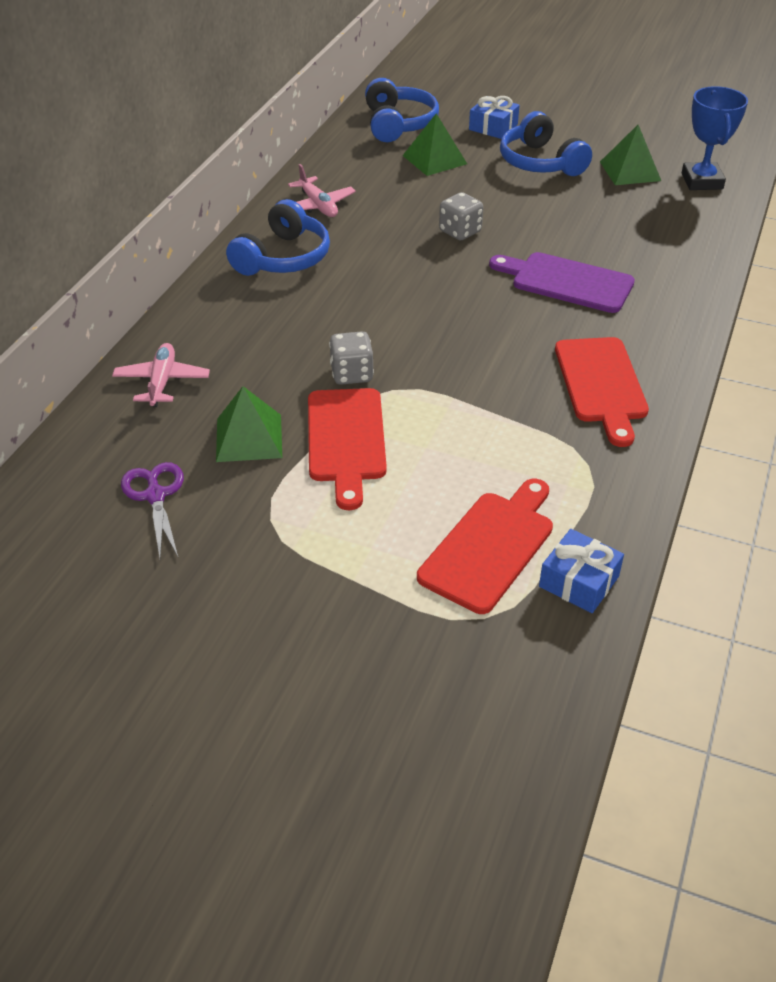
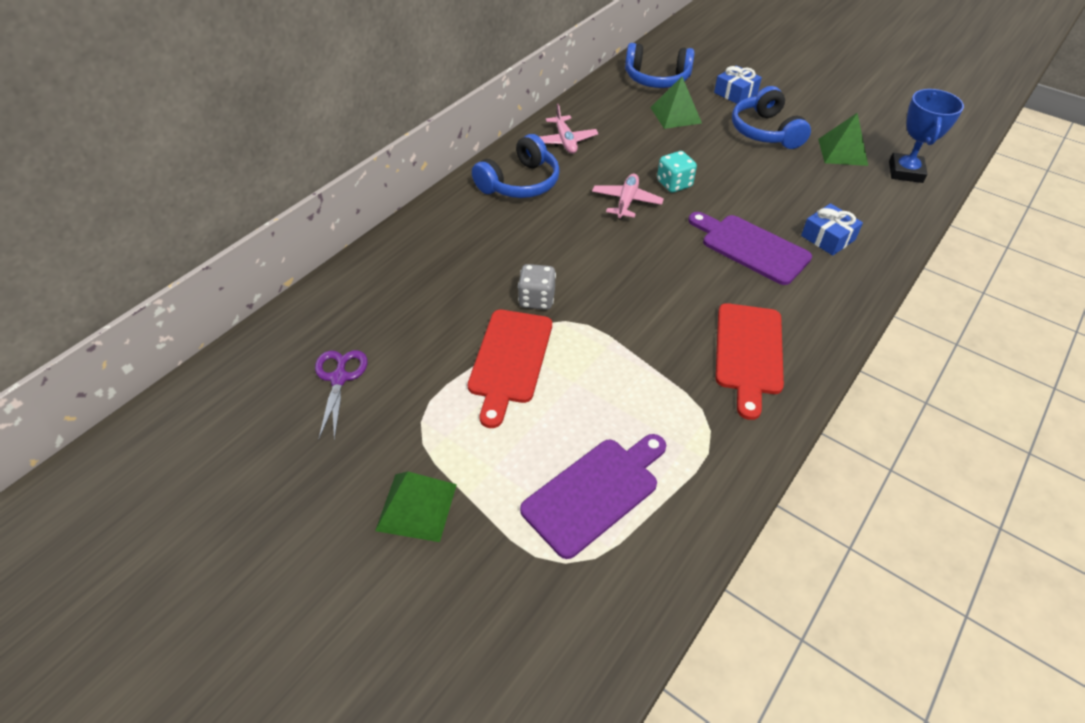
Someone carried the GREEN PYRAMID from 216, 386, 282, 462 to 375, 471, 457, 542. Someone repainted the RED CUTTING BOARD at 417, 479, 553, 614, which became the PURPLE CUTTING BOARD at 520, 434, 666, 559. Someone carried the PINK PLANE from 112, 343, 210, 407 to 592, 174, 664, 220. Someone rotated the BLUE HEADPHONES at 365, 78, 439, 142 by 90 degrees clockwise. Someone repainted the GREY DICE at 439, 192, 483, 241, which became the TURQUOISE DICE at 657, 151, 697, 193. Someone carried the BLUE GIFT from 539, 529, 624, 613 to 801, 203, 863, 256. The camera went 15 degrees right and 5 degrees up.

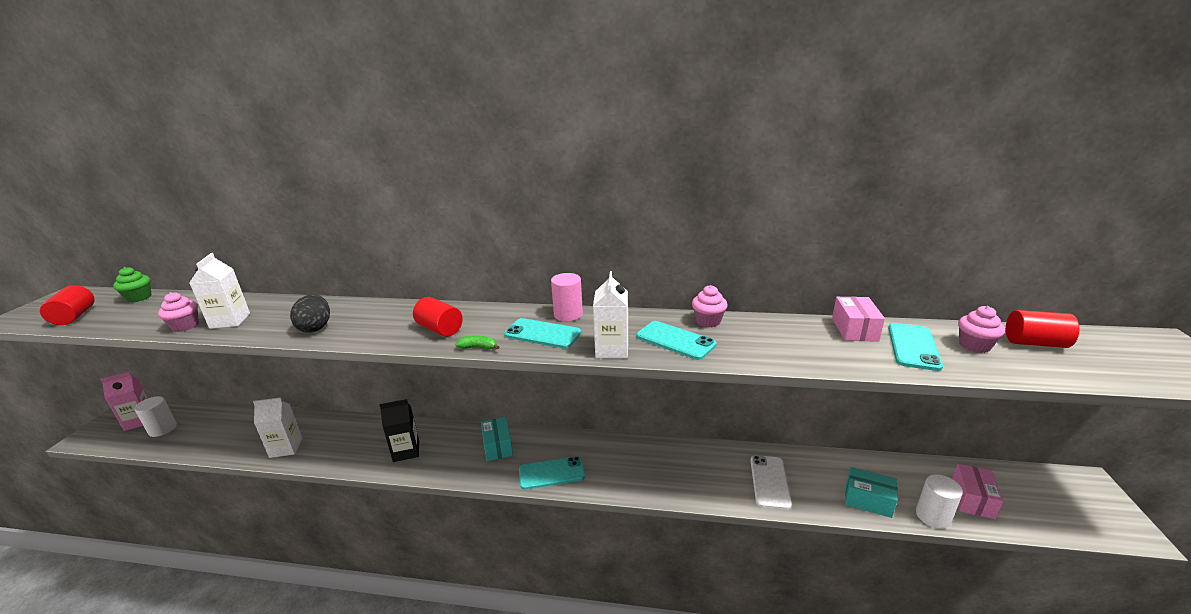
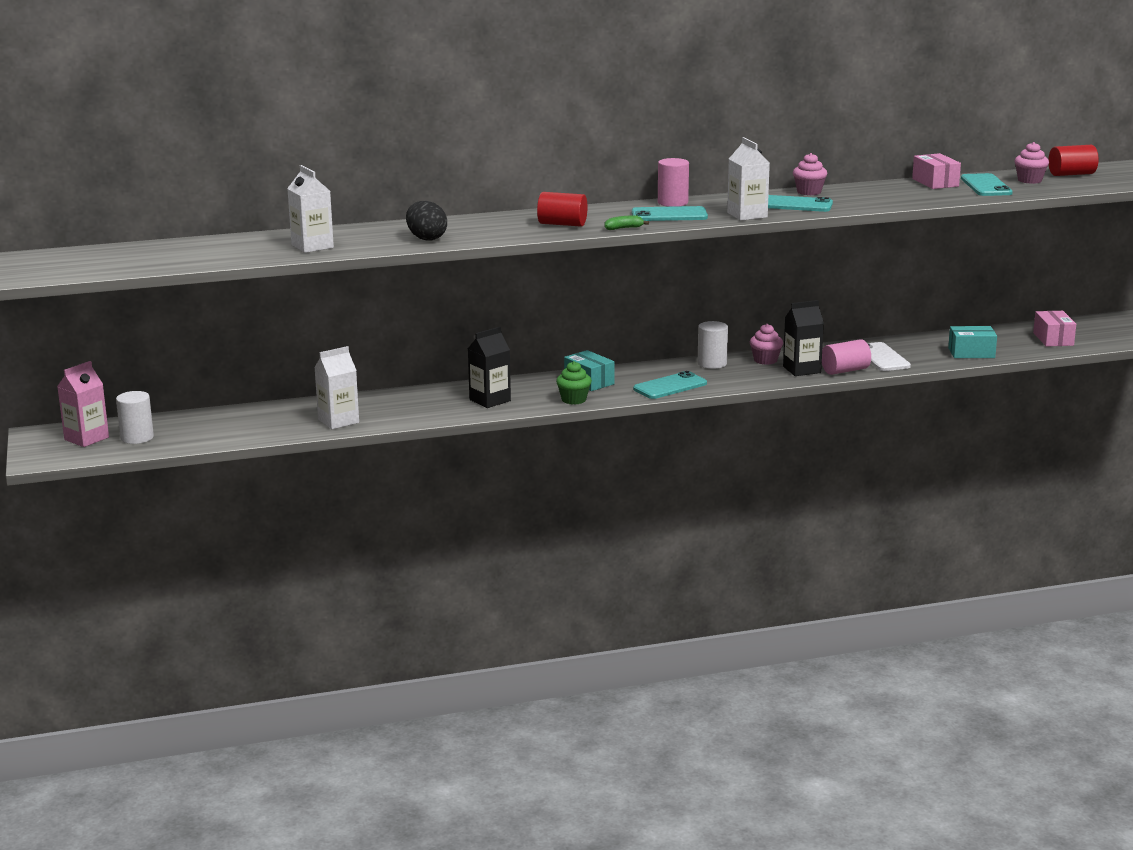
Someone carried the GREEN CUPCAKE from 113, 267, 151, 303 to 556, 361, 592, 405. Someone carried the WHITE CYLINDER from 916, 474, 963, 529 to 698, 321, 728, 369. Someone carried the PINK CUPCAKE from 158, 292, 199, 332 to 750, 324, 783, 365. Someone put down the BLACK CARTON at 783, 300, 824, 376. Someone put down the PINK CYLINDER at 822, 339, 871, 375. Someone took away the RED CYLINDER at 40, 285, 95, 325. The camera went 25 degrees left and 5 degrees down.

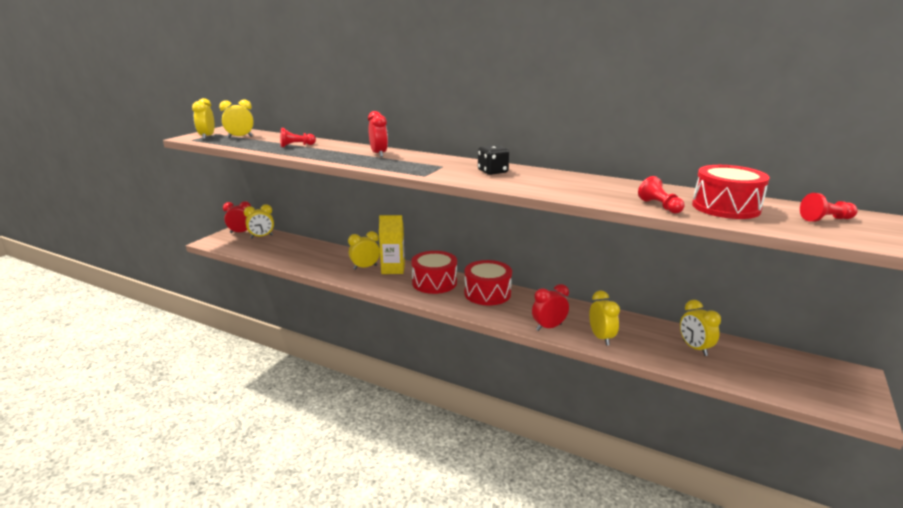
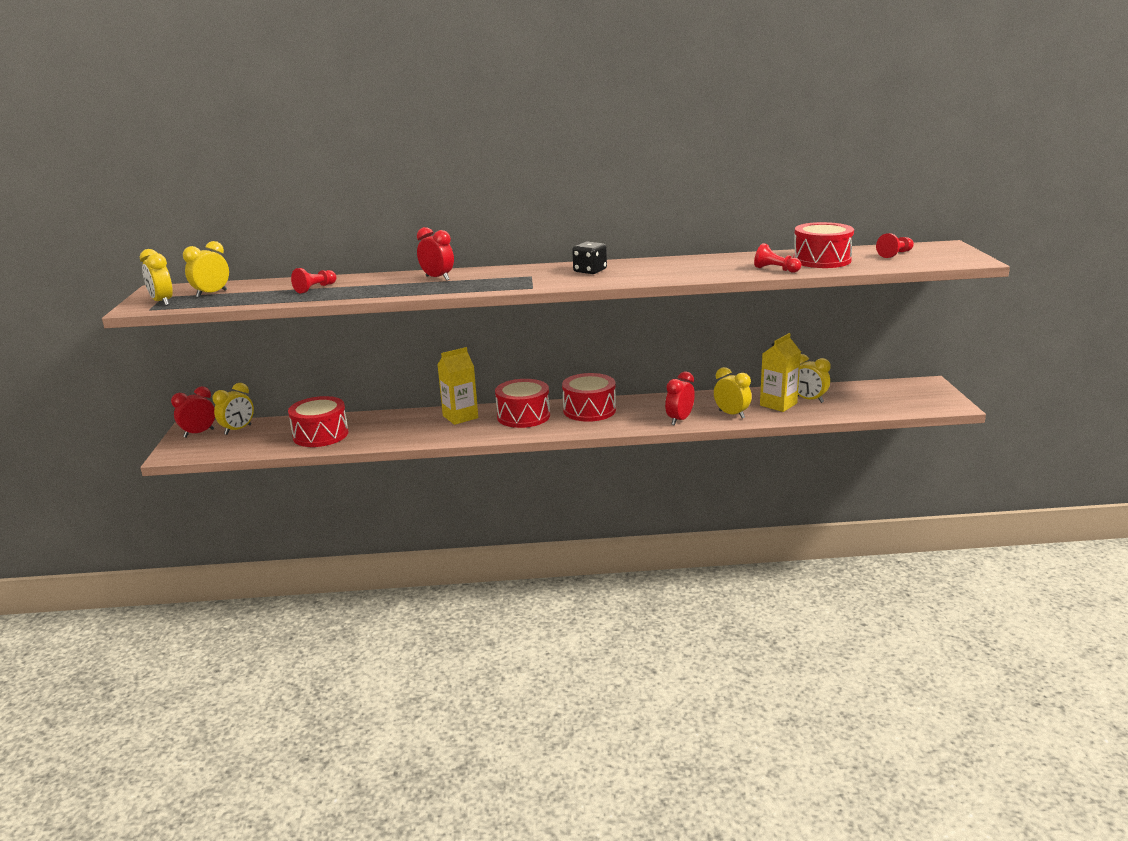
Someone put down the RED DRUM at 288, 396, 349, 447. Someone put down the YELLOW CARTON at 760, 333, 801, 412. Someone took away the YELLOW CLOCK at 348, 231, 380, 270. The camera went 30 degrees left and 0 degrees up.

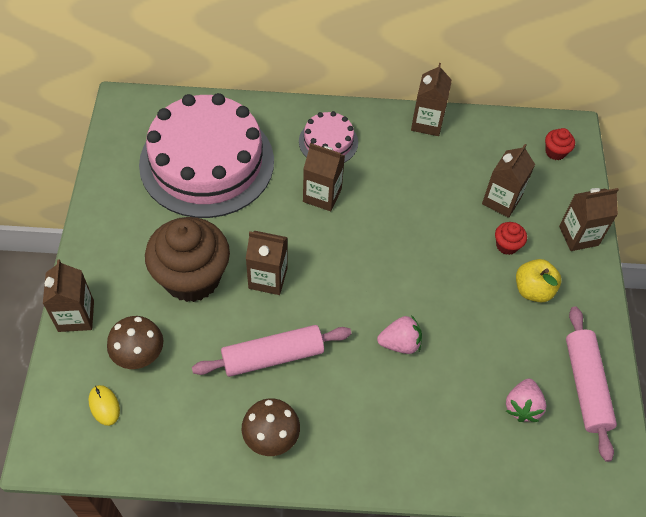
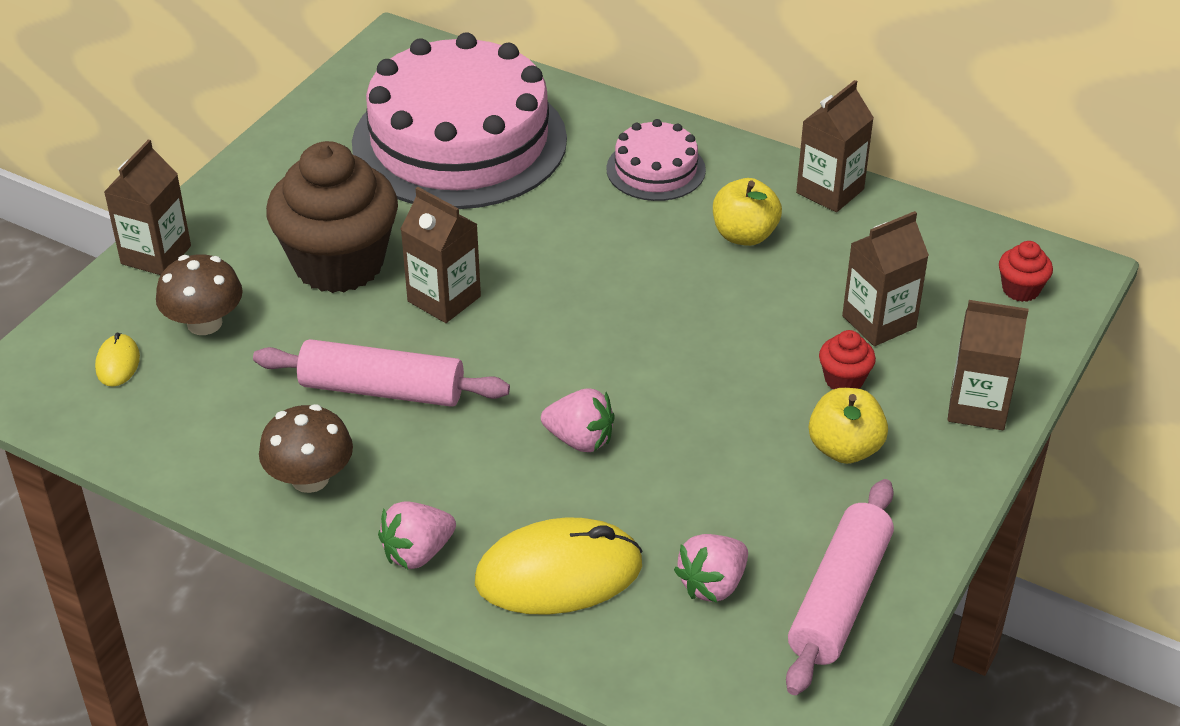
Someone put down the PINK STRAWBERRY at 378, 501, 456, 569. Someone put down the YELLOW MOUSE at 475, 517, 643, 615. Someone put down the YELLOW APPLE at 713, 178, 782, 246. Someone took away the BROWN CARTON at 303, 143, 345, 211. The camera went 30 degrees right and 15 degrees down.

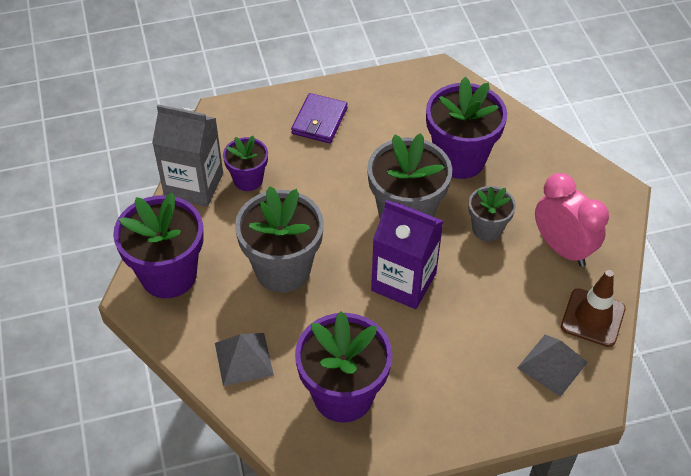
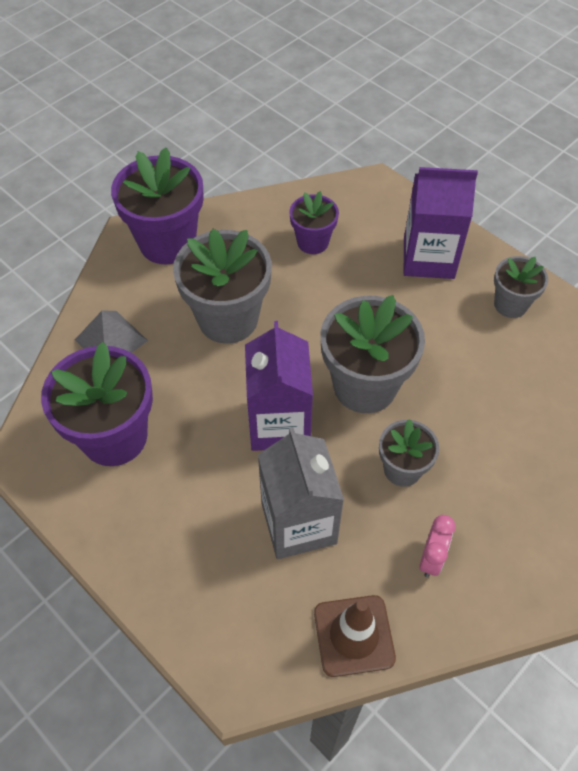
Someone carried the GREY CARTON from 152, 105, 223, 207 to 258, 427, 344, 559. Someone swapped the PURPLE WALLET at 291, 93, 348, 143 for the PURPLE CARTON at 404, 167, 478, 279. Someone scaled the PINK CLOCK at 535, 173, 609, 267 by 0.54. Someone put down the GREY FLOWER POT at 494, 256, 548, 318. Someone took away the PURPLE FLOWER POT at 426, 77, 507, 179. Someone took away the GREY PYRAMID at 517, 335, 588, 397. The camera went 60 degrees right and 5 degrees up.

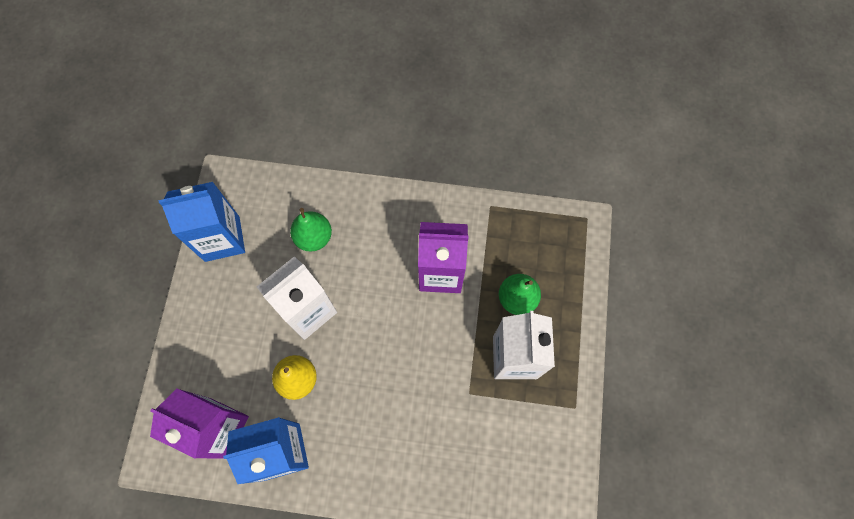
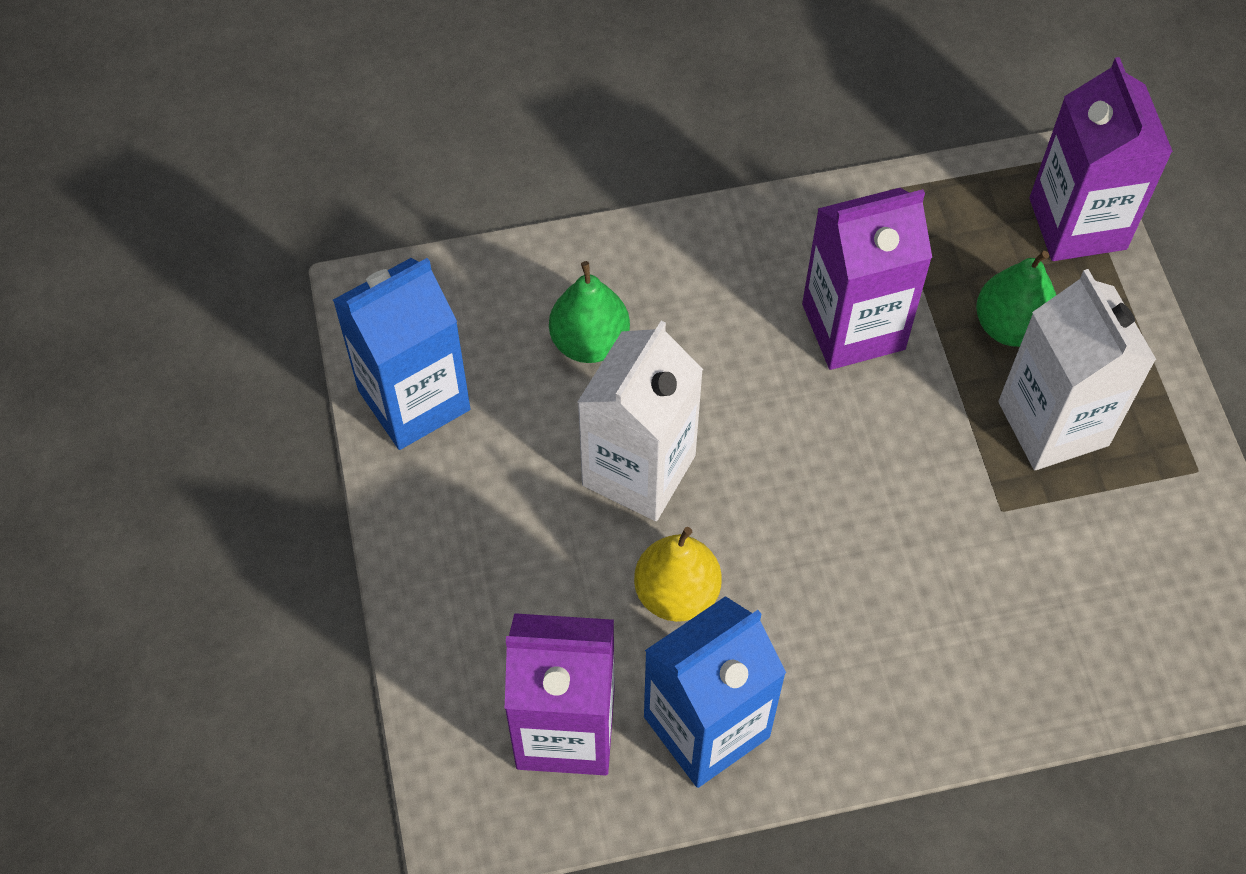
Someone put down the PURPLE CARTON at 1029, 57, 1173, 261. The camera went 20 degrees left and 10 degrees down.

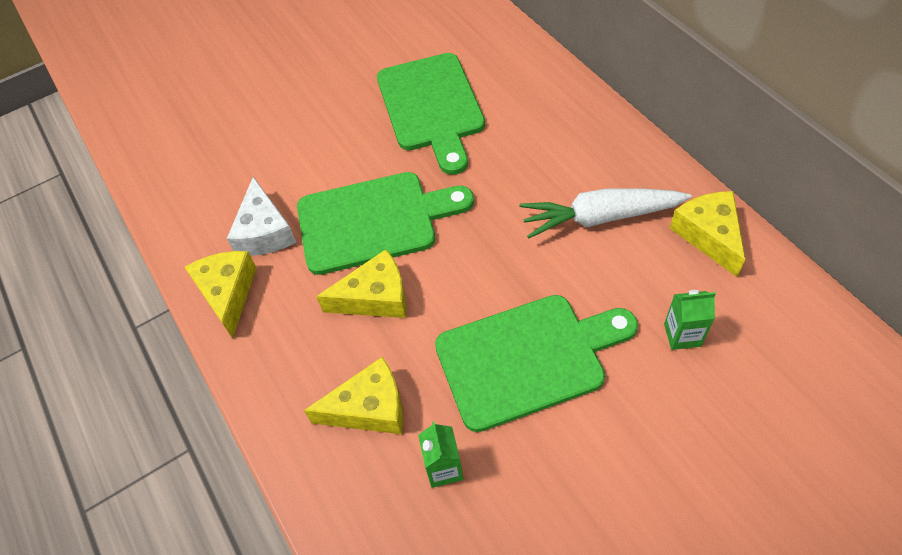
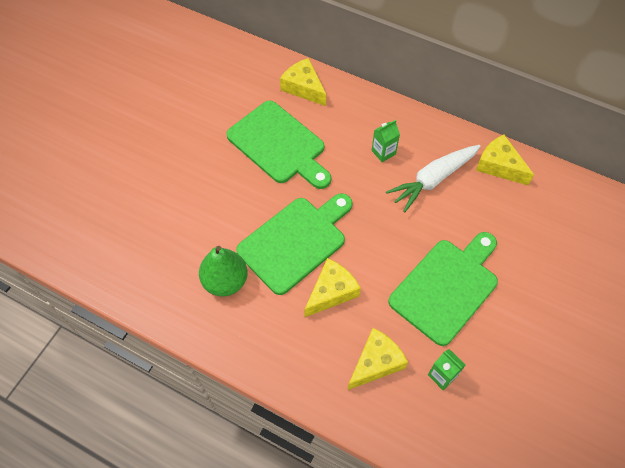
Someone swapped the WHITE CHEESE at 227, 177, 296, 256 for the GREEN PEAR at 199, 246, 248, 296. Someone carried the YELLOW CHEESE from 185, 251, 257, 338 to 280, 58, 326, 106. Someone carried the GREEN CARTON from 664, 290, 716, 350 to 372, 120, 400, 162. The camera went 35 degrees left and 5 degrees up.

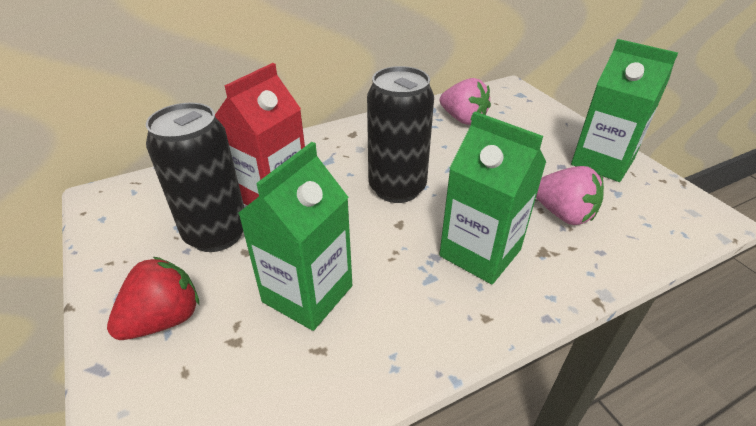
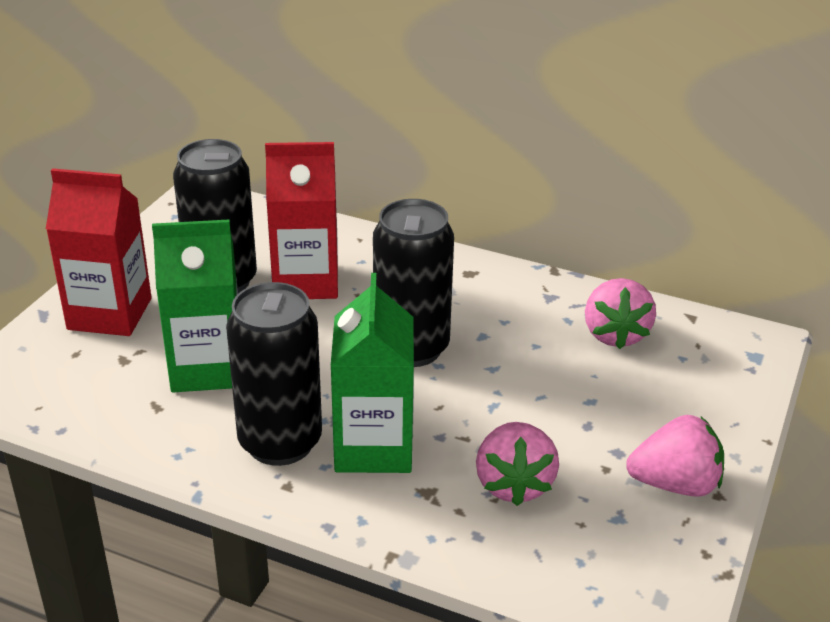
Someone swapped the RED STRAWBERRY at 107, 257, 199, 340 for the RED CARTON at 46, 168, 152, 336. Someone put down the BLACK CAN at 226, 282, 322, 466. Someone swapped the GREEN CARTON at 571, 39, 678, 182 for the PINK STRAWBERRY at 626, 415, 724, 497. The camera went 50 degrees right and 5 degrees down.

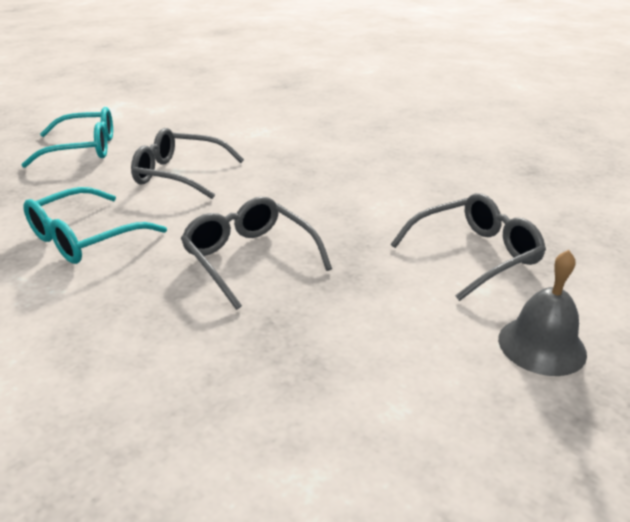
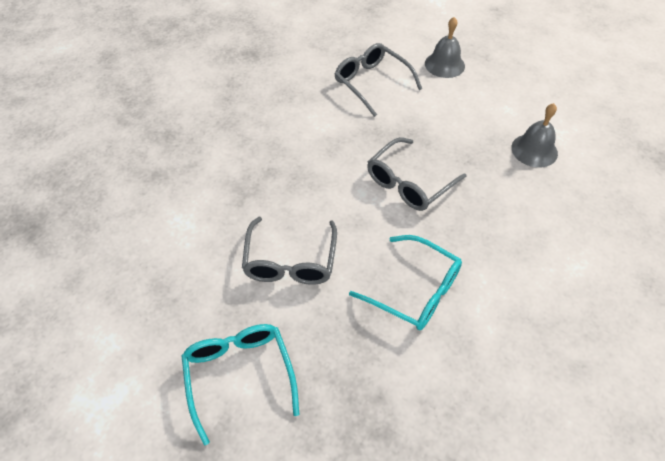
Someone put down the GREY BELL at 511, 103, 558, 167. The camera went 100 degrees left and 20 degrees up.

